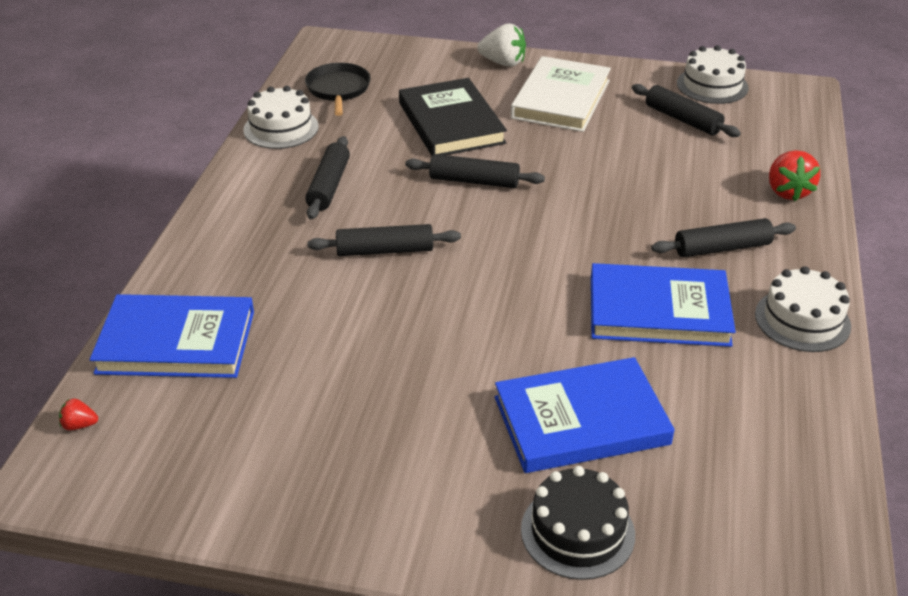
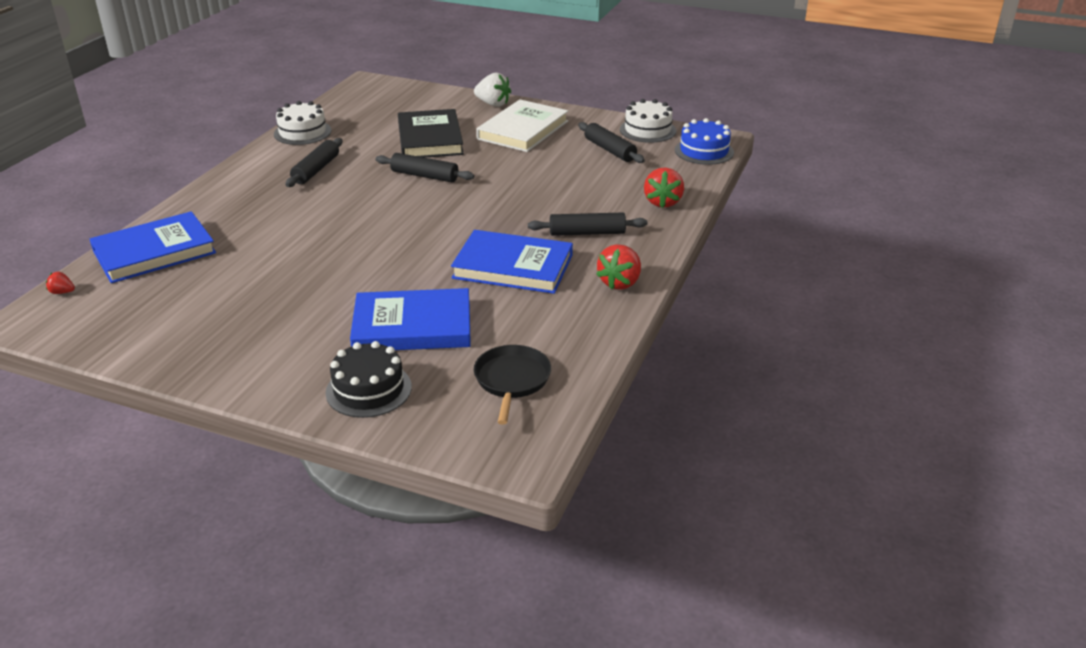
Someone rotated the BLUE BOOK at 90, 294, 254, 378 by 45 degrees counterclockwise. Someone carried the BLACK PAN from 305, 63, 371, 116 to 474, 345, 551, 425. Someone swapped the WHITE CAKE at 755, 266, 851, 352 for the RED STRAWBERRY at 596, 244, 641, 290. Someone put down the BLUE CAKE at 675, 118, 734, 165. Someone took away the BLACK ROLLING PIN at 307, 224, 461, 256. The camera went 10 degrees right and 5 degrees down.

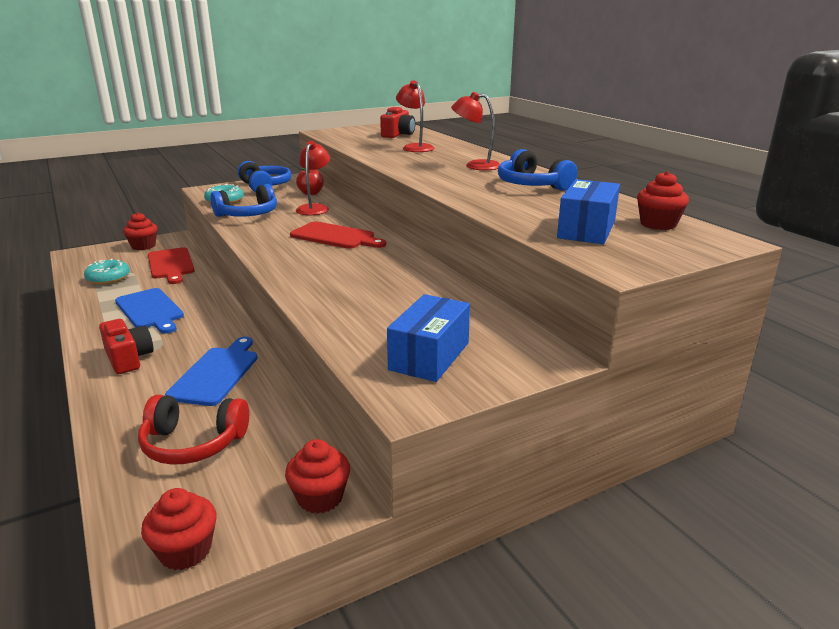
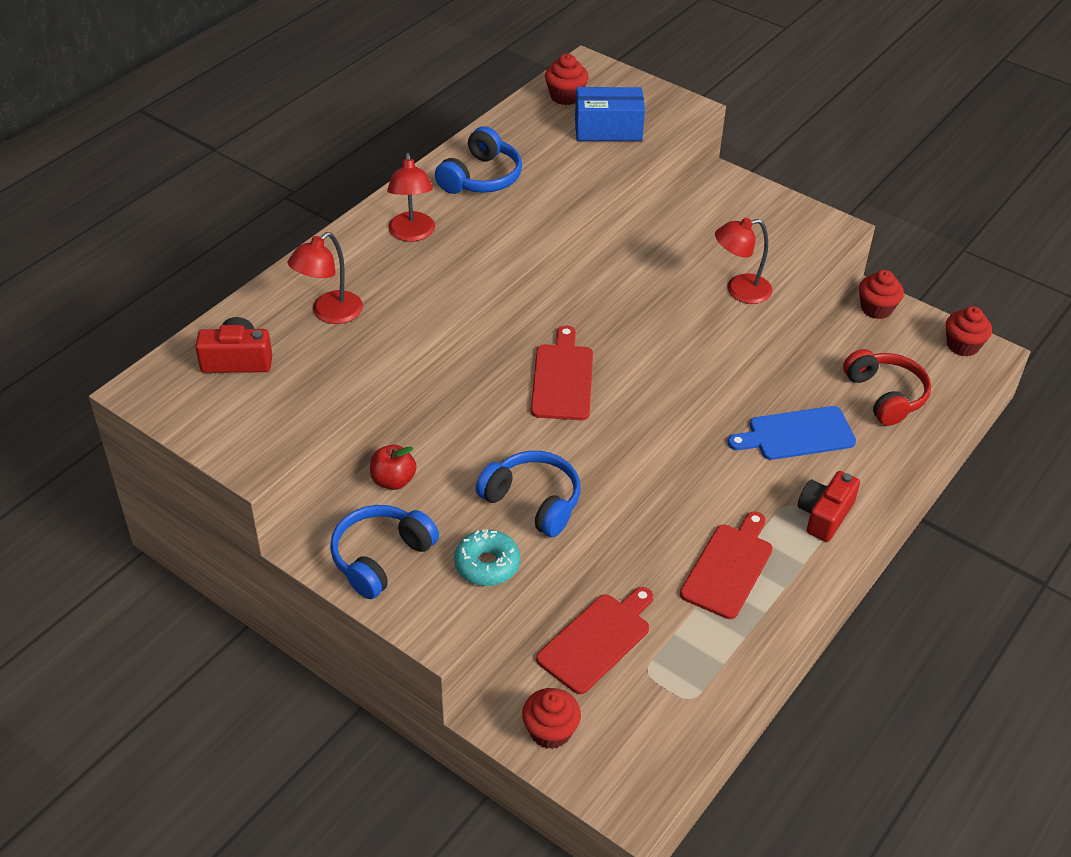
Someone repainted the BLUE CUTTING BOARD at 115, 288, 184, 334, which became the RED CUTTING BOARD at 680, 511, 773, 619. Someone carried the RED LAMP from 296, 141, 330, 215 to 715, 218, 773, 304. Someone took away the TURQUOISE DONUT at 84, 259, 130, 285. Someone took away the BLUE BOX at 387, 294, 470, 382. The camera went 115 degrees left and 20 degrees up.

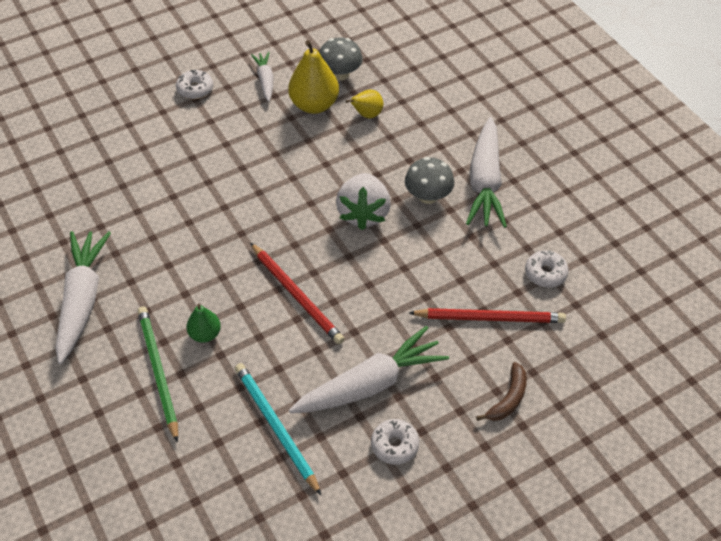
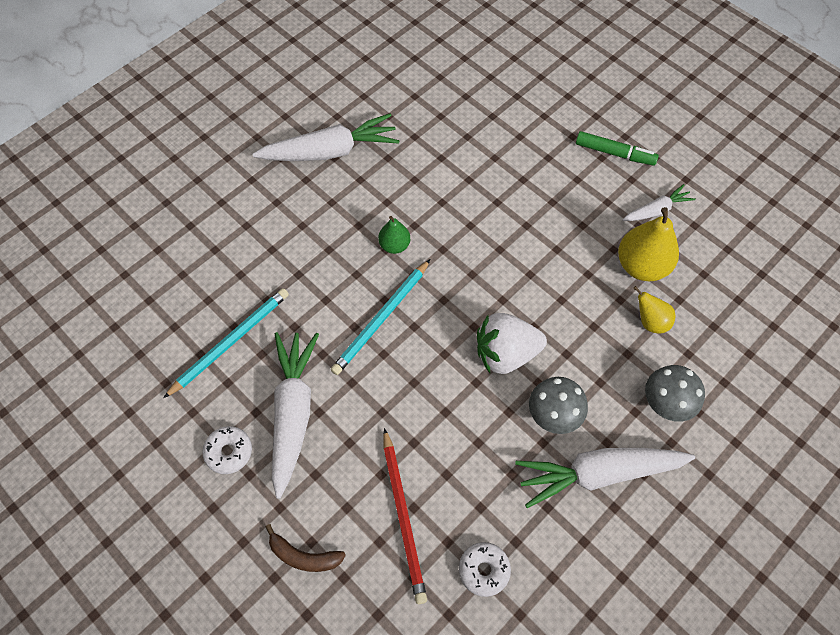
Someone rotated the WHITE CARROT at 289, 326, 449, 413 by 135 degrees counterclockwise. Someone repainted the RED PENCIL at 250, 243, 345, 344, which became the TURQUOISE PENCIL at 331, 259, 430, 375. Someone carried the GREEN PEAR from 186, 304, 221, 343 to 378, 216, 410, 254. Someone swapped the WHITE DONUT at 176, 70, 213, 99 for the GREEN MARKER at 576, 131, 659, 166. Someone carried the GREY MUSHROOM from 319, 37, 363, 81 to 645, 365, 705, 422. Someone took away the GREEN PENCIL at 137, 306, 178, 443. The camera went 75 degrees right and 10 degrees up.

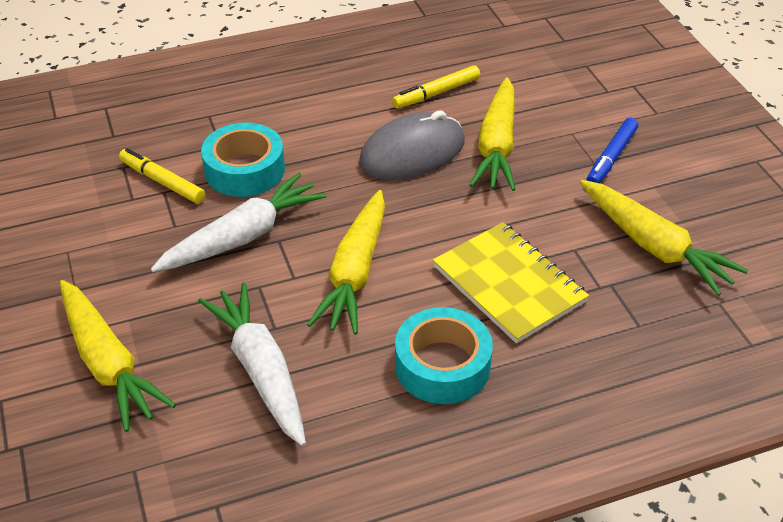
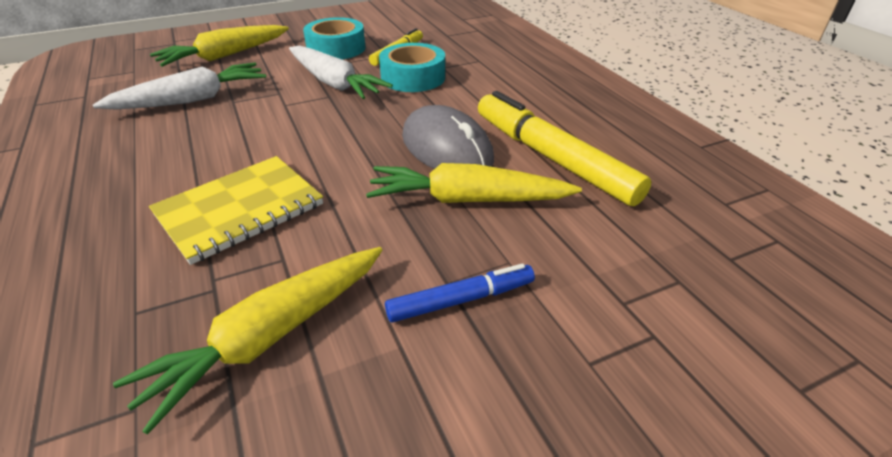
Someone carried the TURQUOISE TAPE from 395, 307, 493, 404 to 303, 17, 366, 59. Someone rotated the BLUE MARKER at 587, 118, 638, 183 by 135 degrees clockwise. Someone scaled the YELLOW MARKER at 392, 65, 480, 109 by 1.88. Someone took away the YELLOW CARROT at 307, 190, 385, 334. The camera went 85 degrees right and 5 degrees down.

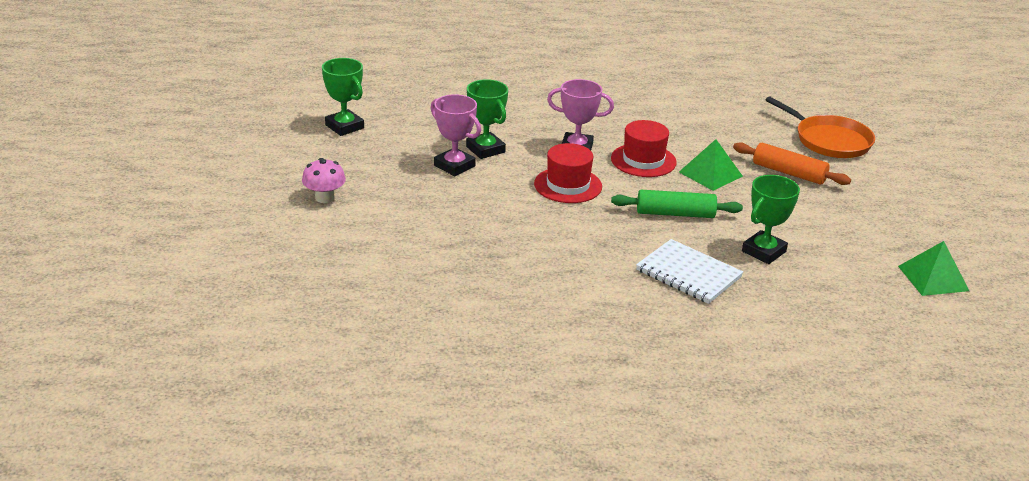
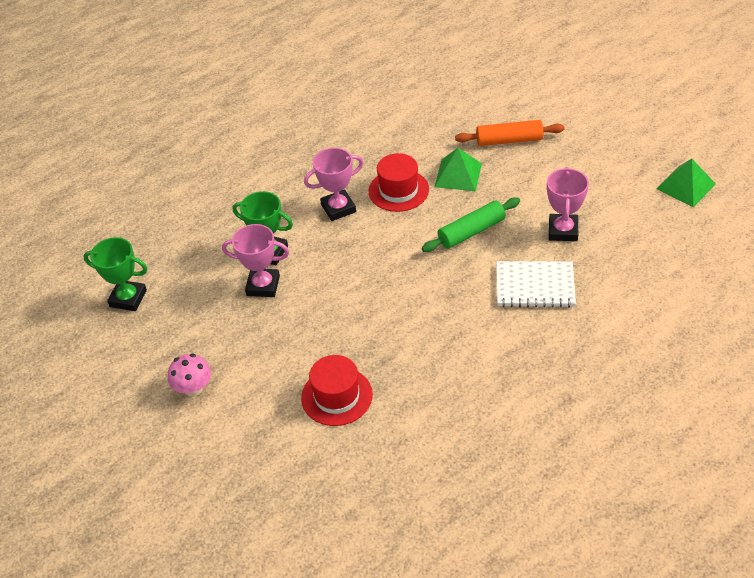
Someone carried the RED HAT from 534, 143, 602, 203 to 301, 355, 373, 426. Someone repainted the GREEN TROPHY at 742, 175, 800, 264, which became the PINK TROPHY at 547, 167, 589, 241. Someone took away the ORANGE PAN at 765, 96, 875, 158. The camera went 30 degrees left and 15 degrees up.

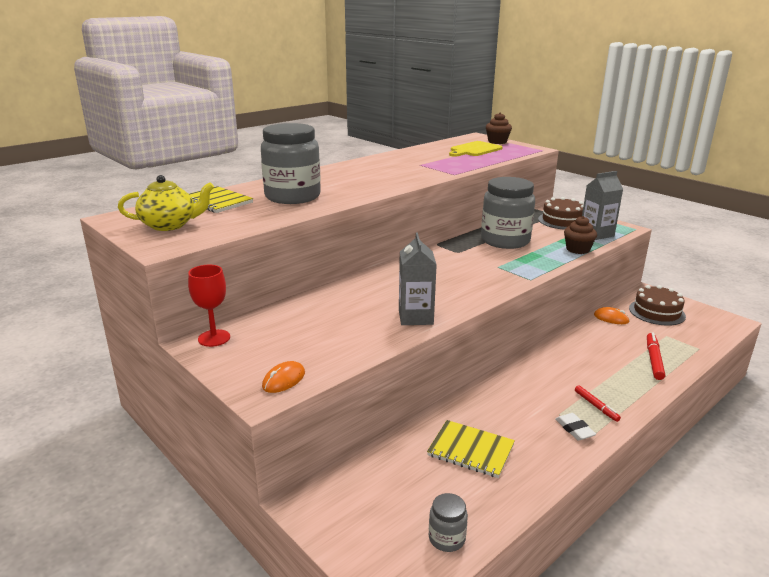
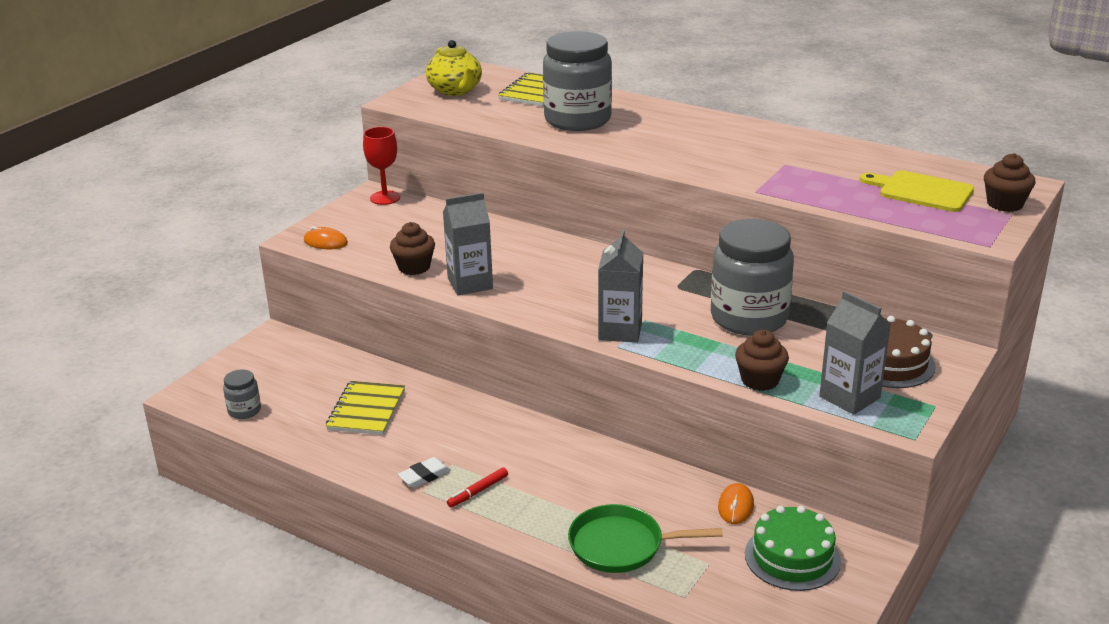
Someone put down the BROWN CUPCAKE at 390, 222, 435, 275. Someone swapped the RED MARKER at 647, 332, 665, 380 for the GREEN PAN at 568, 504, 723, 573. Someone put down the GREY CARTON at 598, 229, 643, 343. Someone repainted the BROWN CAKE at 629, 285, 686, 326, which became the GREEN CAKE at 745, 506, 841, 591. The camera went 75 degrees right and 5 degrees up.

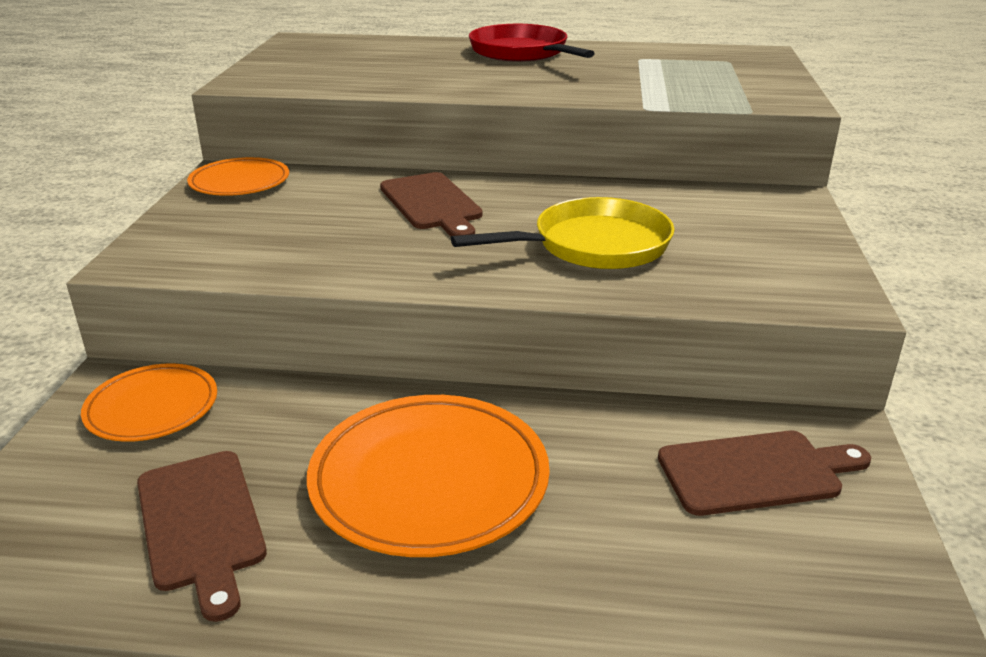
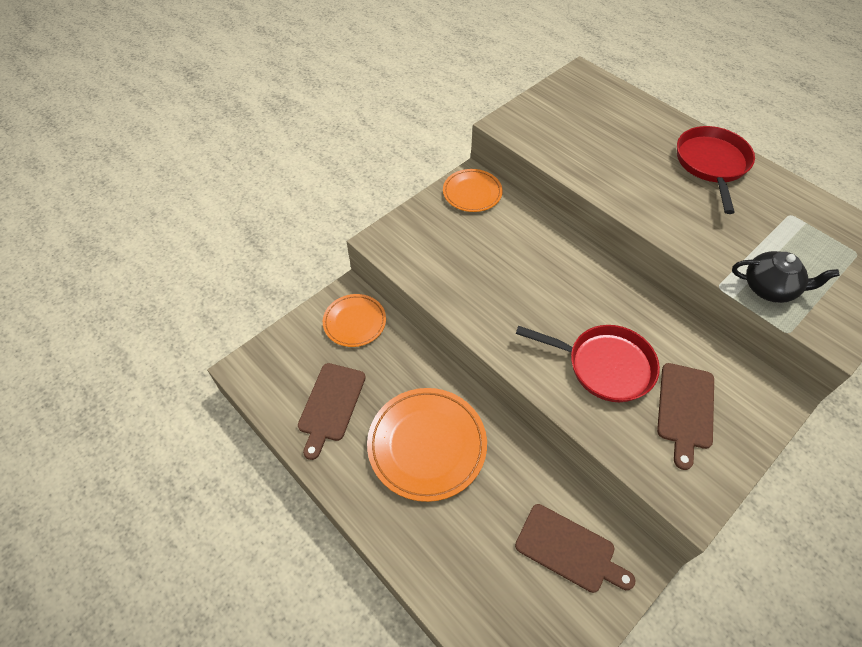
Someone repainted the YELLOW PAN at 451, 197, 675, 269, which became the RED PAN at 516, 325, 660, 402. Someone carried the BROWN CUTTING BOARD from 380, 172, 483, 236 to 657, 363, 714, 470. Someone put down the BLACK TEAPOT at 732, 251, 840, 303. The camera went 40 degrees right and 25 degrees up.

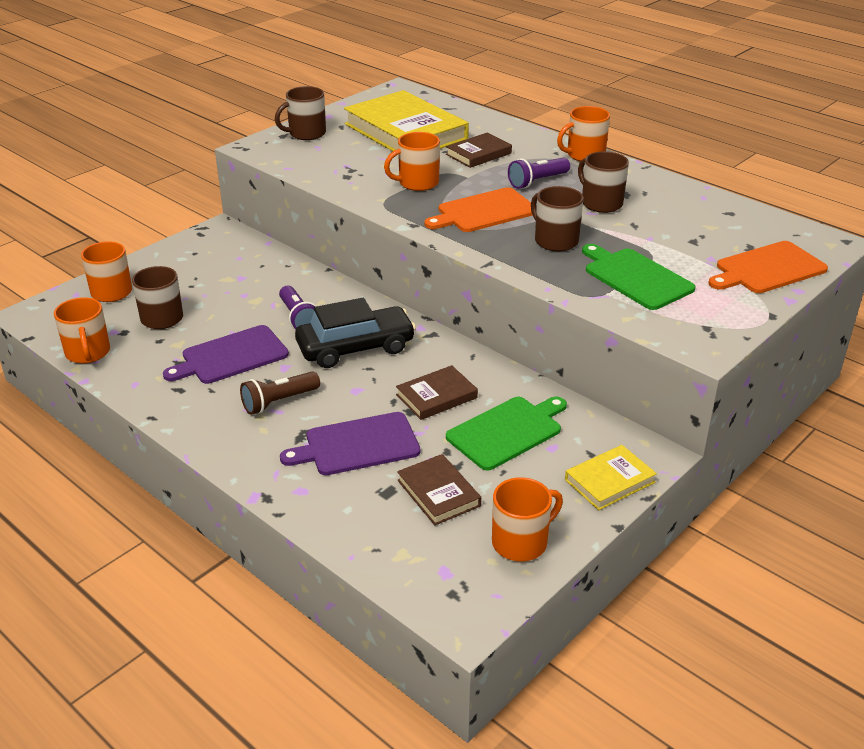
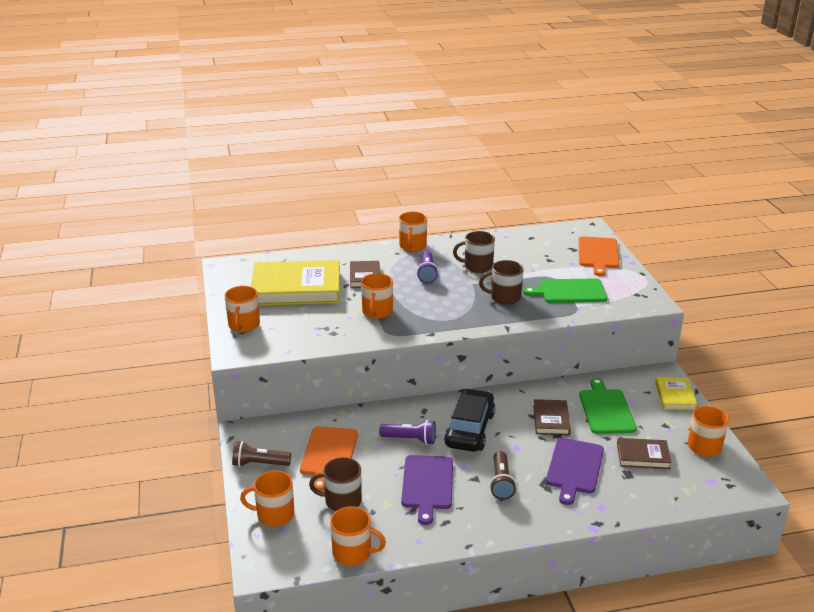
Someone repainted the BROWN MUG at 275, 86, 326, 140, which became the ORANGE MUG at 225, 286, 260, 332. Someone put down the BROWN FLASHLIGHT at 232, 441, 291, 467. Someone carried the ORANGE CUTTING BOARD from 424, 187, 533, 232 to 300, 426, 358, 491. The camera went 55 degrees left and 5 degrees down.

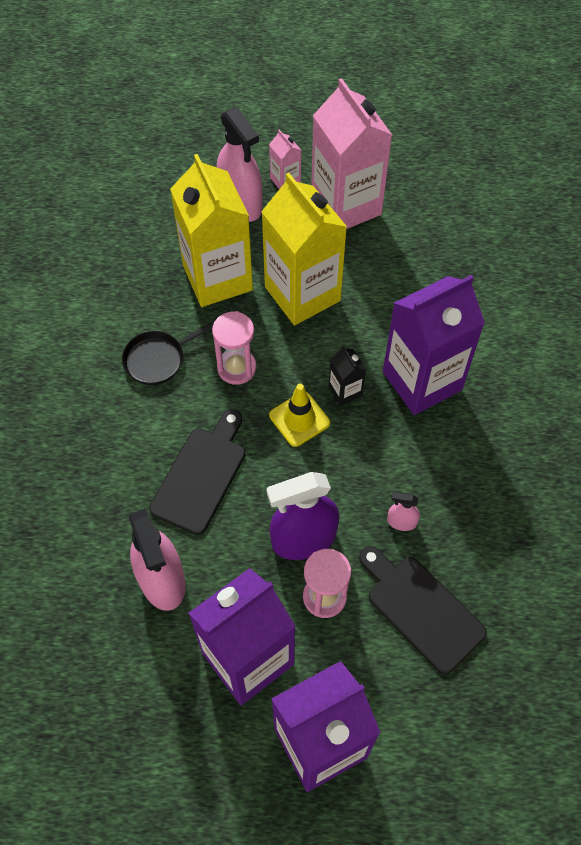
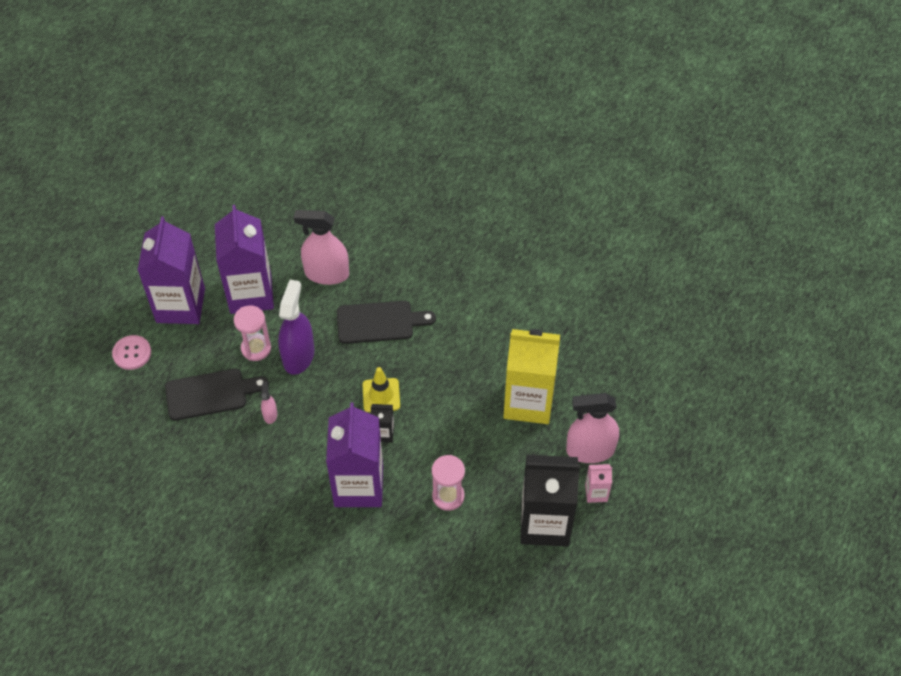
Someone put down the PINK BUTTON at 112, 335, 151, 370. Someone rotated the PINK SPRAY BOTTLE at 387, 492, 420, 531 by 45 degrees counterclockwise. Someone rotated the BLACK CUTTING BOARD at 149, 409, 246, 535 by 60 degrees counterclockwise. Someone carried the PINK HOURGLASS from 212, 311, 256, 385 to 432, 455, 465, 511. Someone repainted the PINK CARTON at 311, 78, 392, 229, which became the BLACK CARTON at 520, 455, 580, 547. Someone took away the BLACK PAN at 122, 322, 213, 385. Someone took away the YELLOW CARTON at 261, 173, 347, 325. The camera went 120 degrees right and 5 degrees down.

